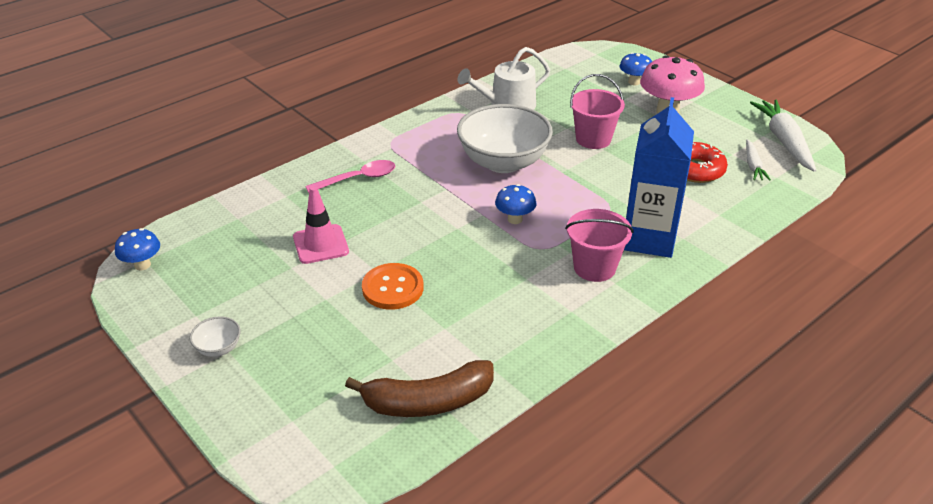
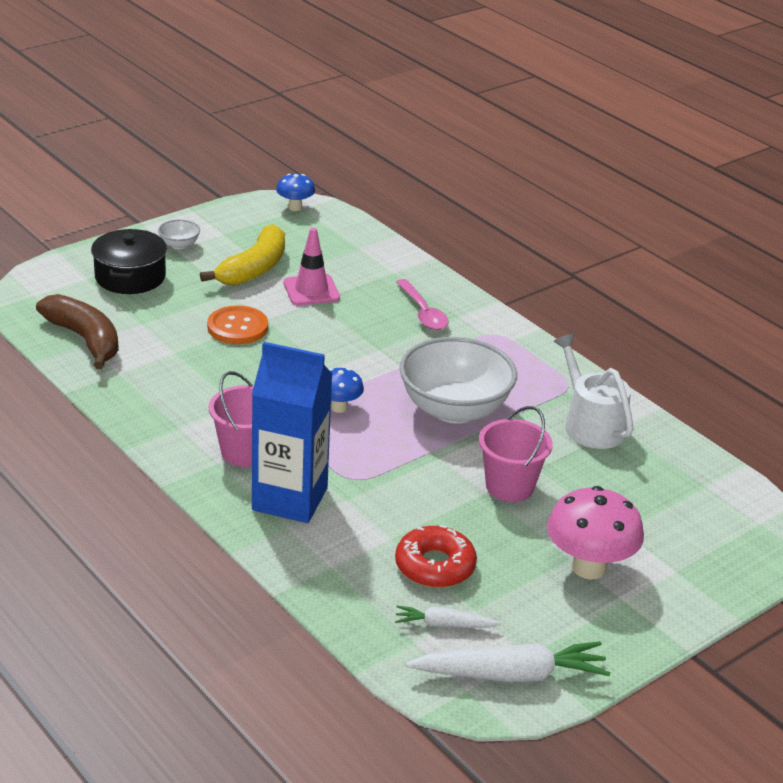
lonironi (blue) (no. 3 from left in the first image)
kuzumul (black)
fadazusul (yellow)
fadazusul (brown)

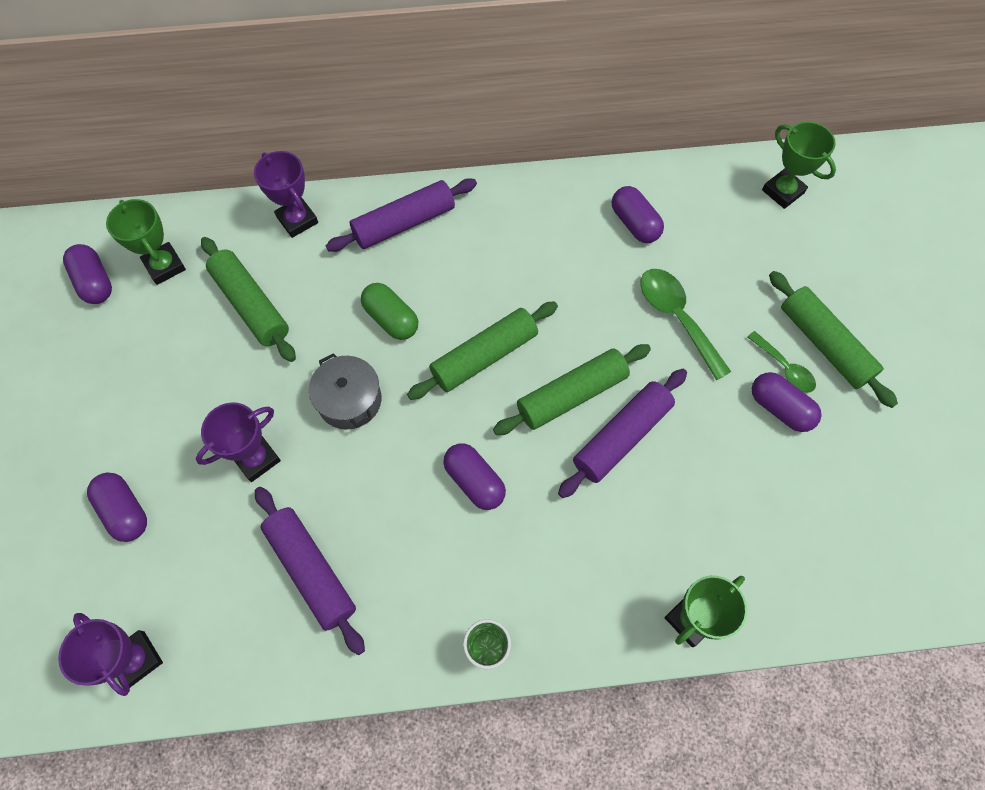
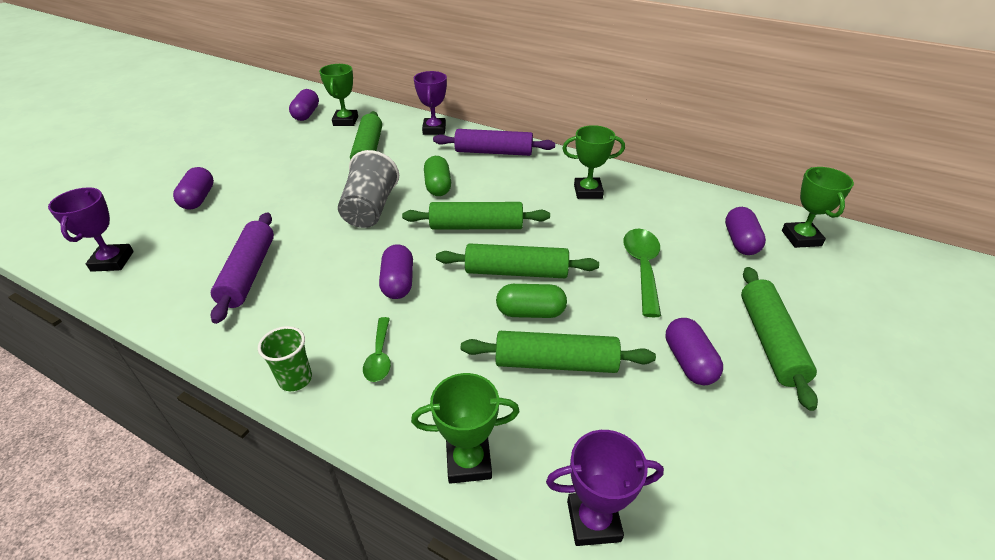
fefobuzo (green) (no. 4 from left)
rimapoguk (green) (no. 3 from left)
rimapoguk (purple) (no. 3 from left)
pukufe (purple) (no. 5 from left)
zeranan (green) (no. 1 from left)
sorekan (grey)
pukufe (green) (no. 2 from left)

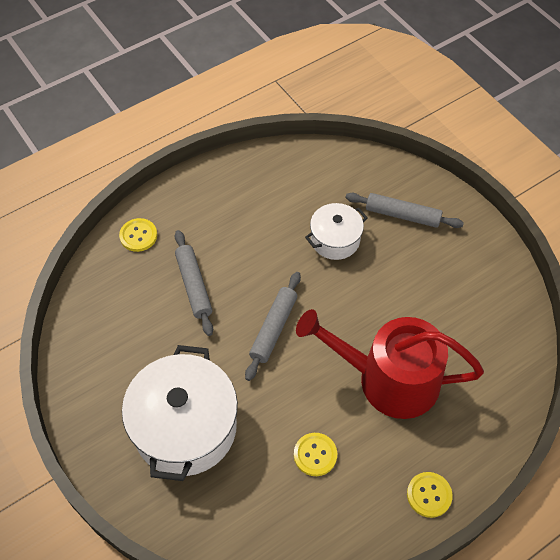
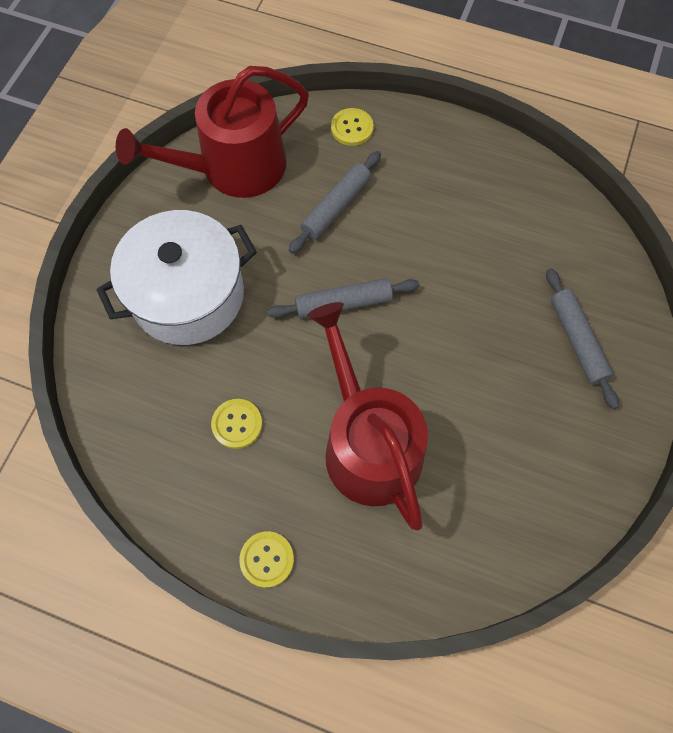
kuzumul (white) (no. 2 from left in the first image)
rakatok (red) (no. 1 from left)

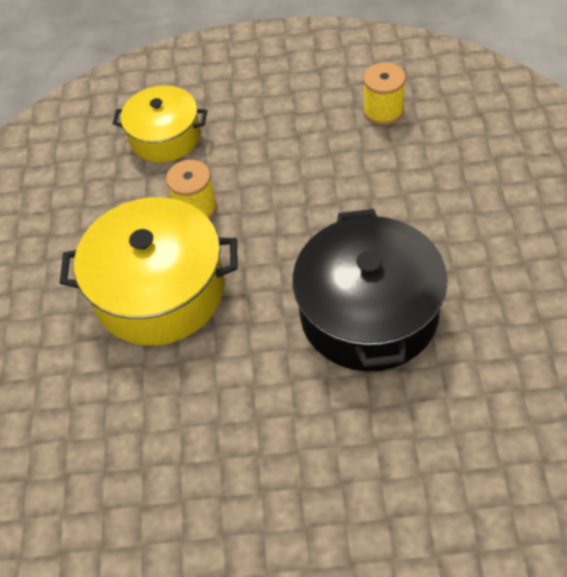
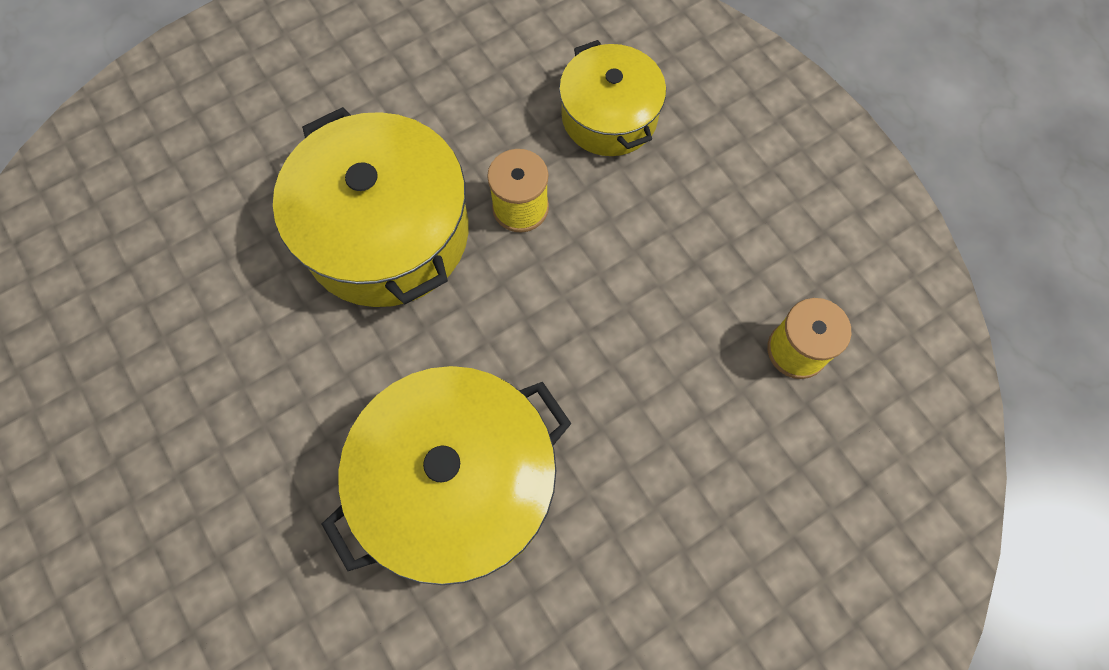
kuzumul (yellow) (no. 2 from left)

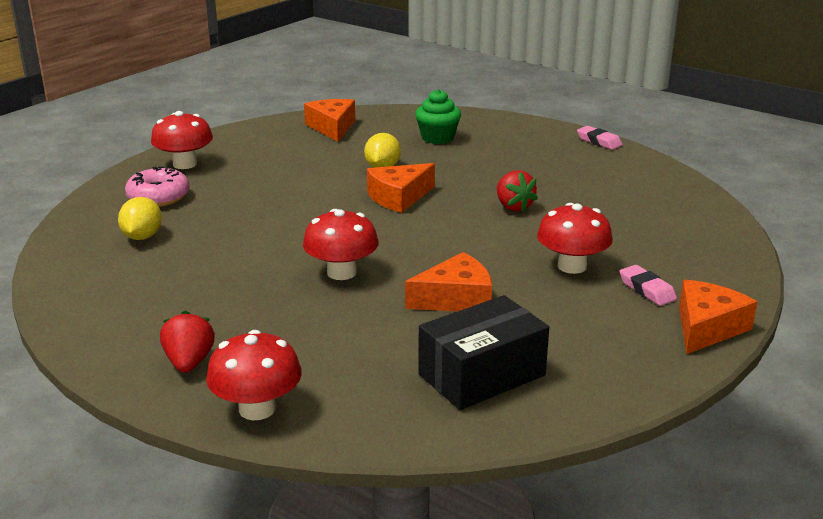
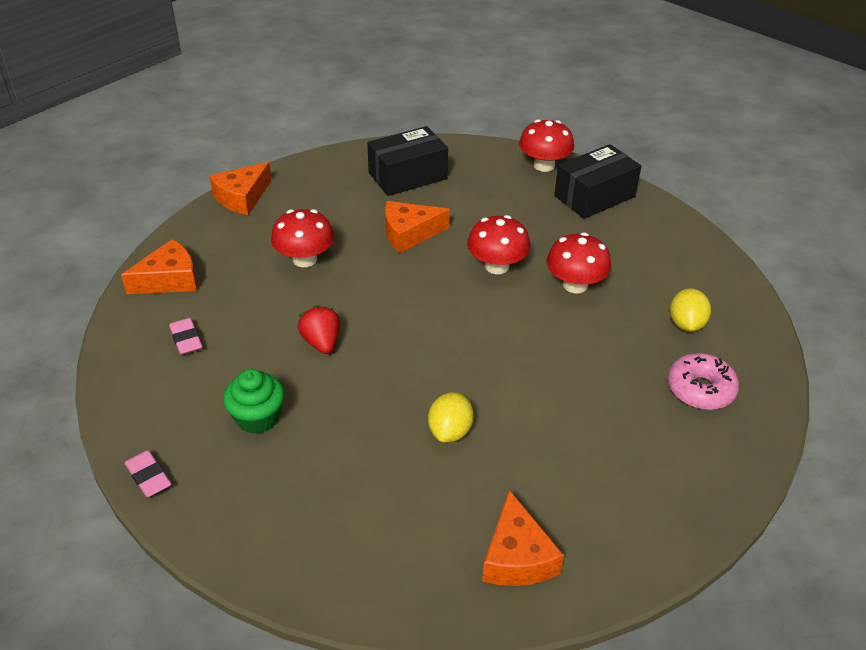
lonironi (red) (no. 4 from left)
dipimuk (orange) (no. 1 from left)
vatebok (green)
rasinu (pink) (no. 2 from left)
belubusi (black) (no. 2 from left)

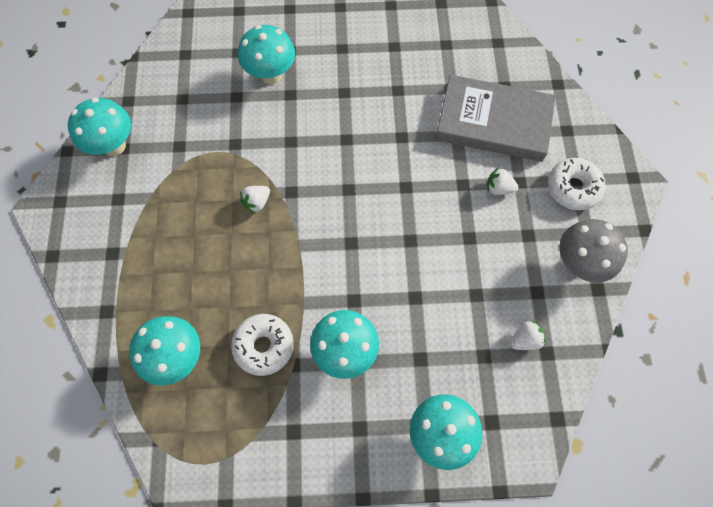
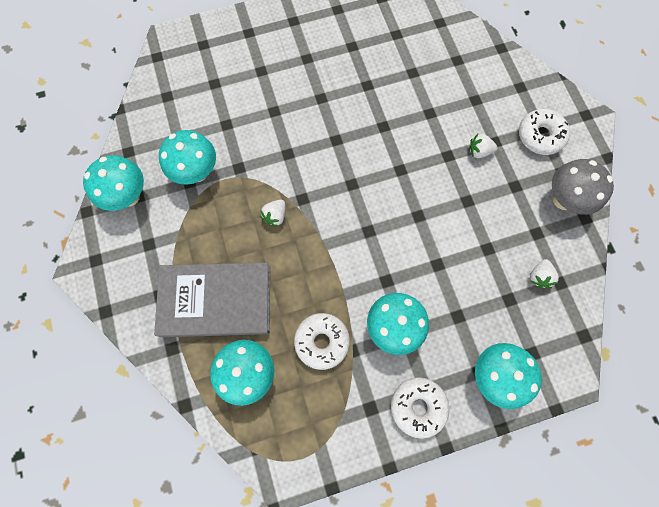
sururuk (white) (no. 2 from left)
lonironi (turquoise) (no. 2 from left)
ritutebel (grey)
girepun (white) (no. 3 from left)

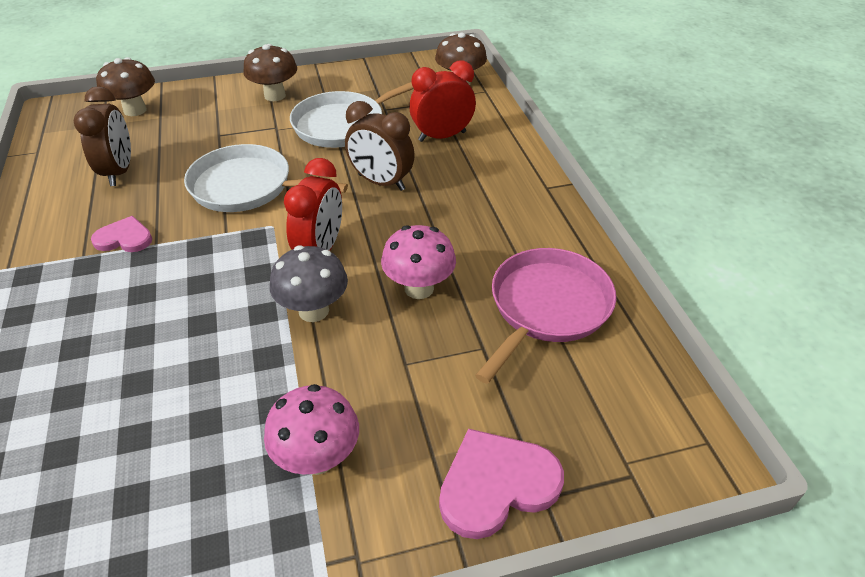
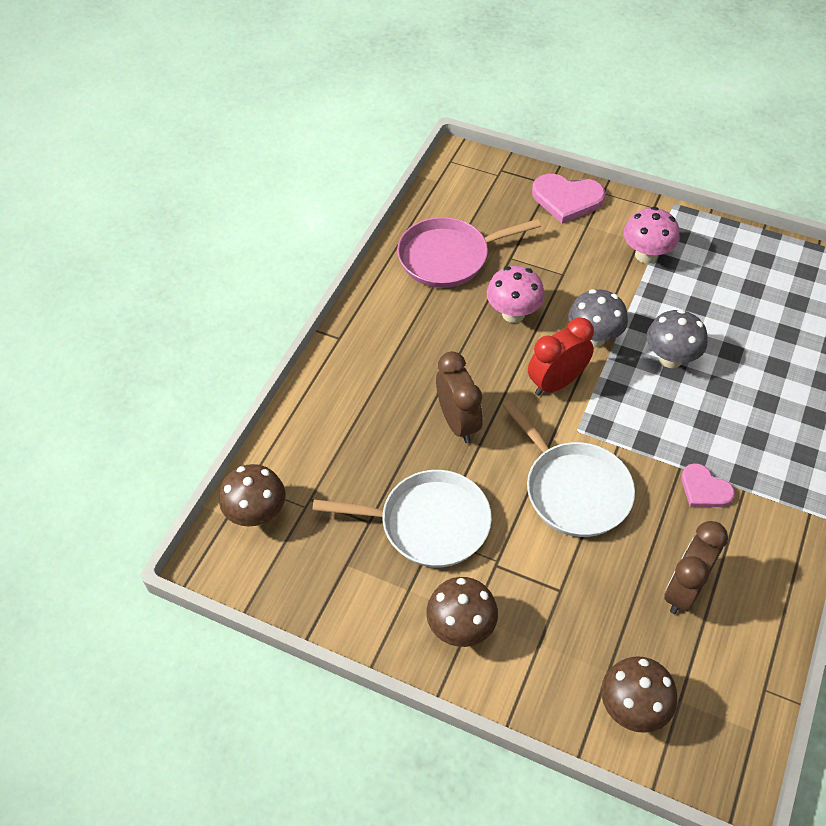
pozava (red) (no. 2 from left in the first image)
lonironi (grey) (no. 2 from left)

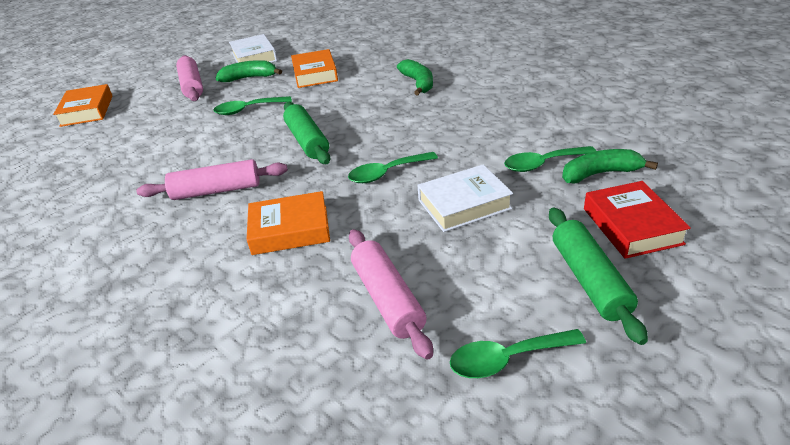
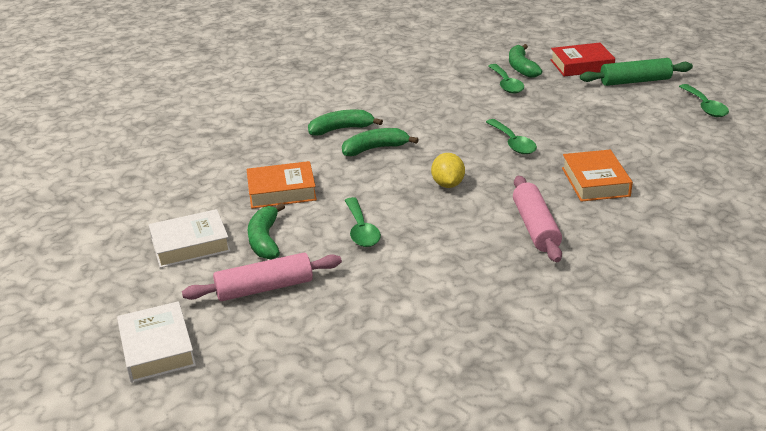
ritutebel (orange) (no. 1 from left in the first image)
fefobuzo (pink) (no. 3 from left in the first image)
fadazusul (green) (no. 3 from left)
ritutebel (white) (no. 1 from left)
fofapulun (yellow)

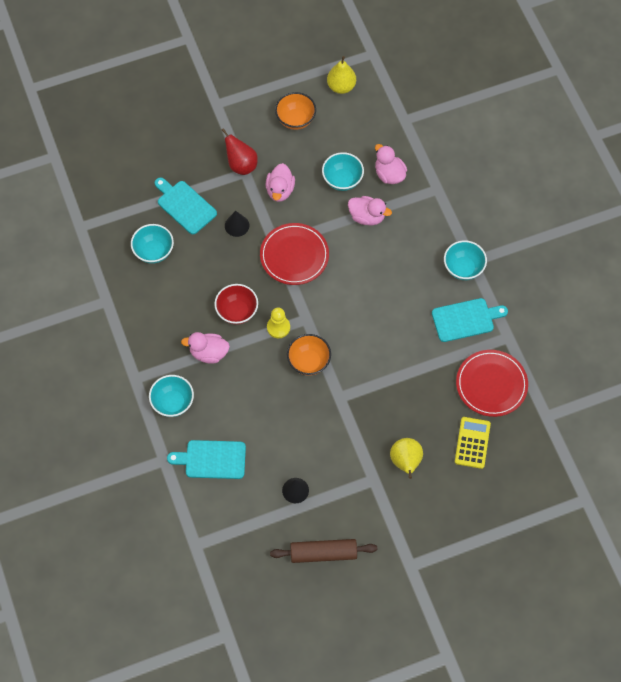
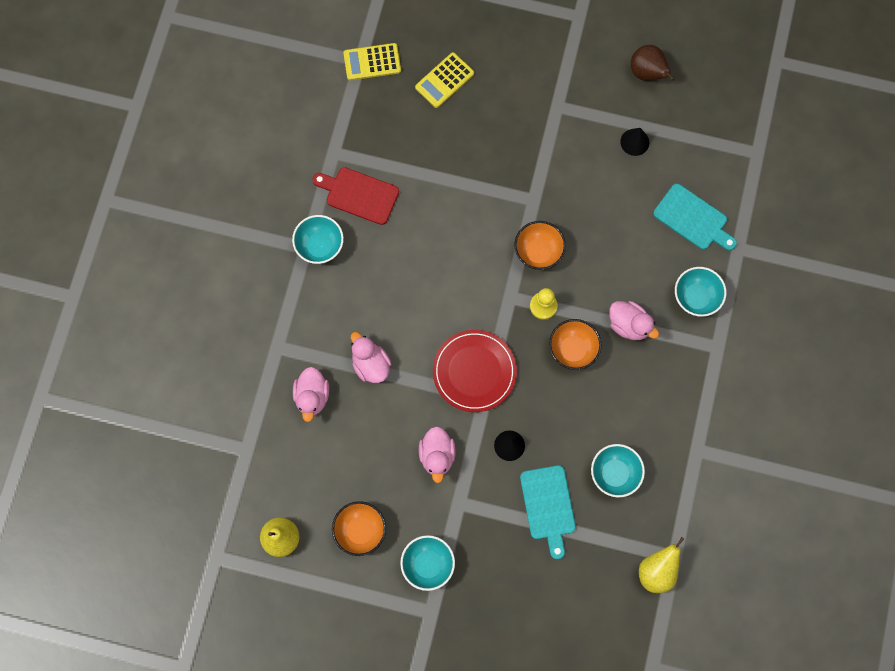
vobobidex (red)
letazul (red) (no. 2 from left in the first image)
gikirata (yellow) (no. 1 from left)
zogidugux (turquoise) (no. 2 from left)
vobobidex (yellow) (no. 2 from left)
vobobidex (brown)
zogidugux (orange) (no. 3 from left)
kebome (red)
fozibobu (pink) (no. 3 from left)

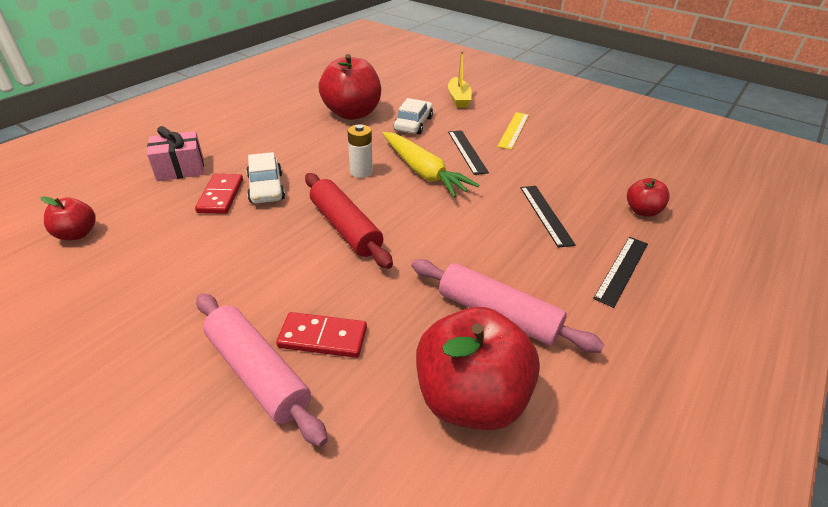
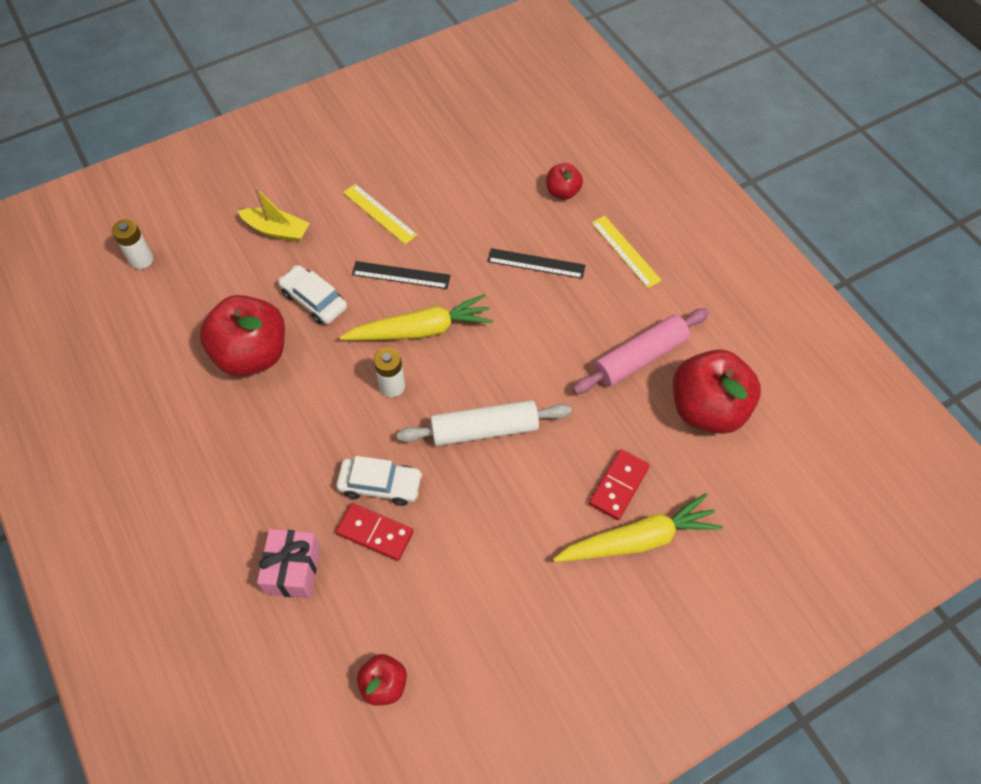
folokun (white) (no. 1 from left)
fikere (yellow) (no. 2 from left)
fefobuzo (white)
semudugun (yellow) (no. 2 from left)

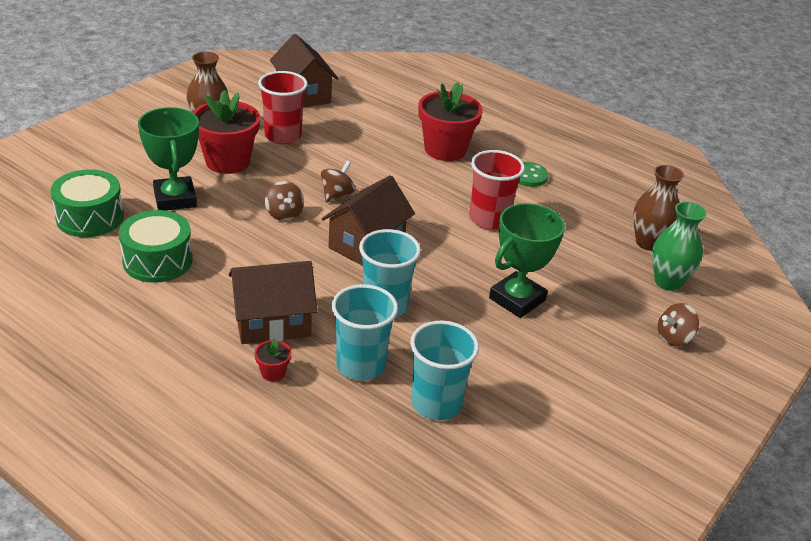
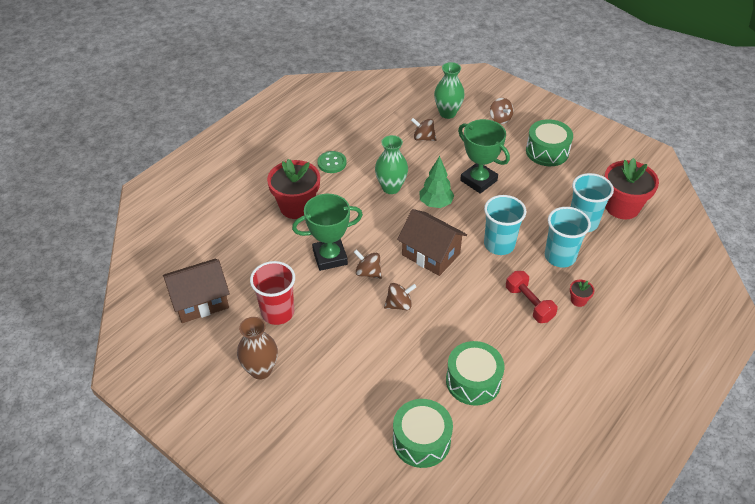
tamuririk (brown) (no. 2 from left in the first image)
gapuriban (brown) (no. 3 from left)
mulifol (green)
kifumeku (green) (no. 3 from left)
rimapoguk (green) (no. 1 from left)
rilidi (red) (no. 3 from left)
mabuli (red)
tamuririk (green) (no. 1 from left)

